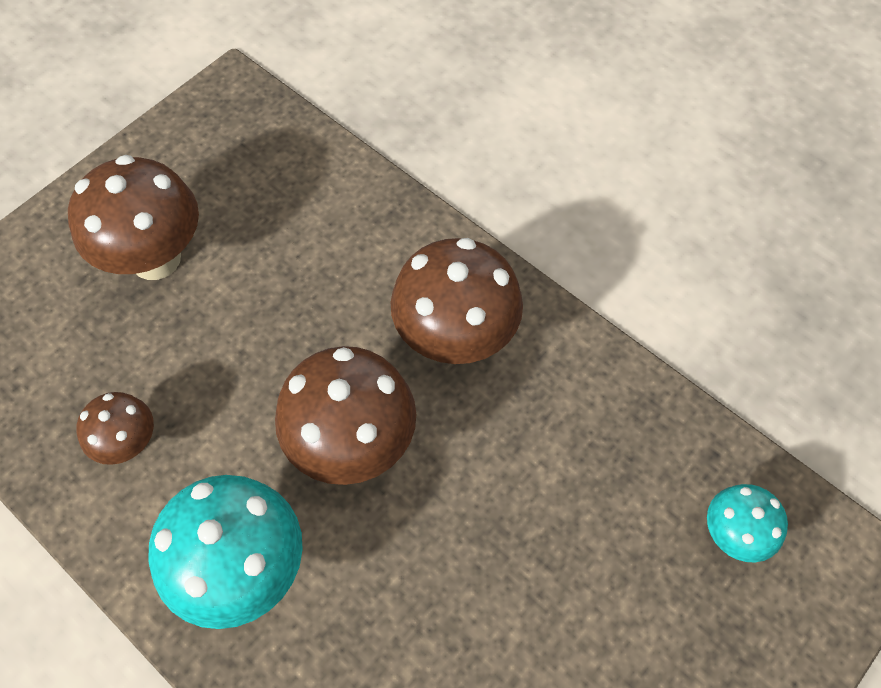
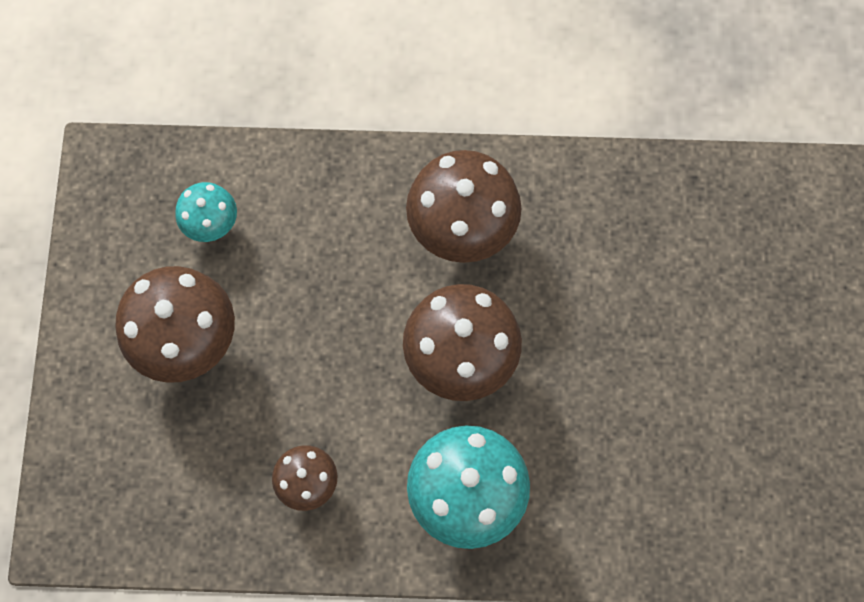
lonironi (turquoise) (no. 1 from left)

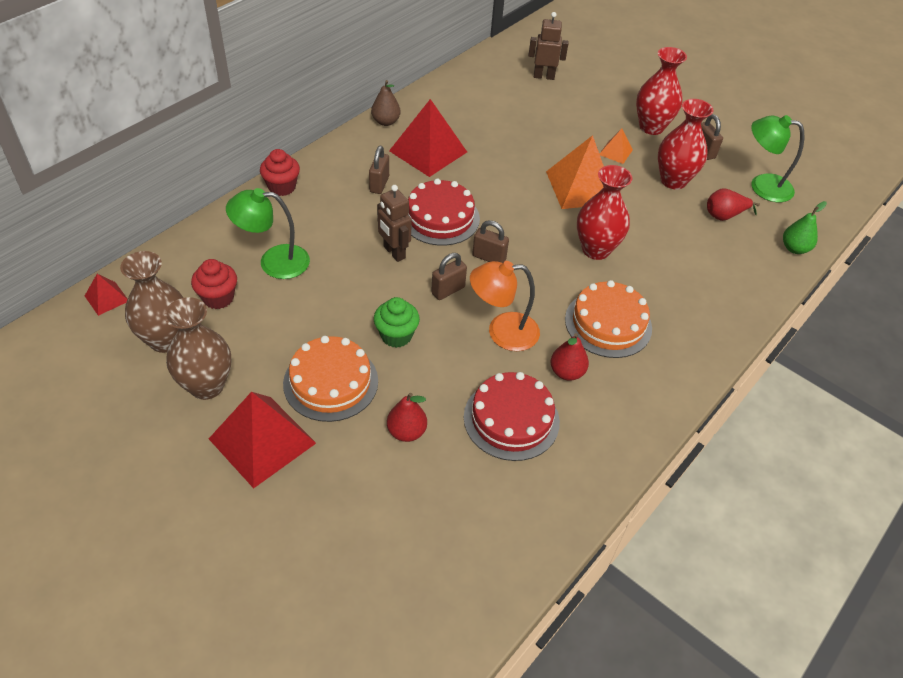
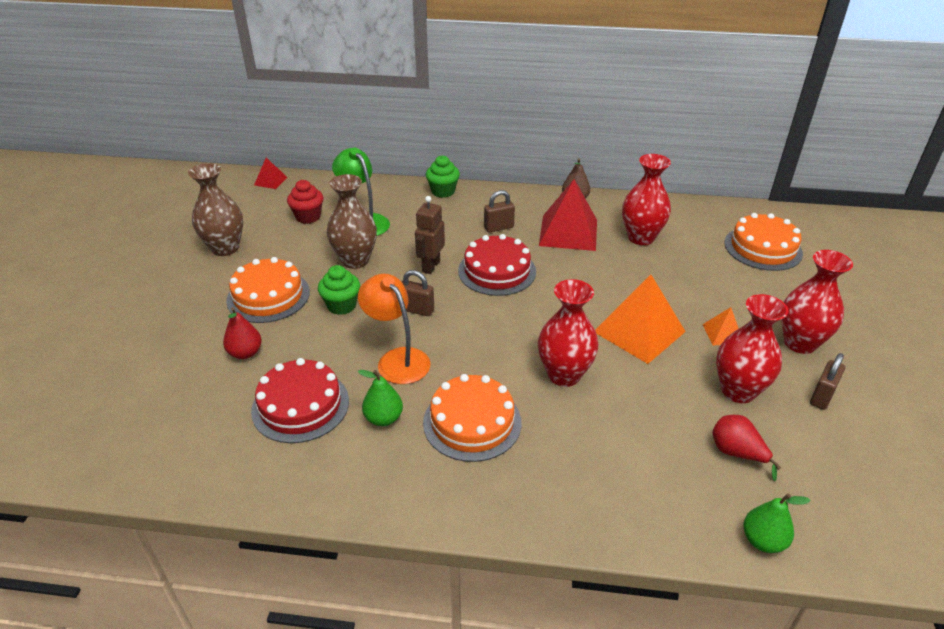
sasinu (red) (no. 2 from left in the first image)
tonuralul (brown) (no. 3 from left in the first image)
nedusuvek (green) (no. 2 from left in the first image)
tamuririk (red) (no. 2 from left)
tamuririk (brown) (no. 2 from left)
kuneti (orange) (no. 3 from left)
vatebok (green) (no. 2 from left)
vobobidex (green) (no. 1 from left)

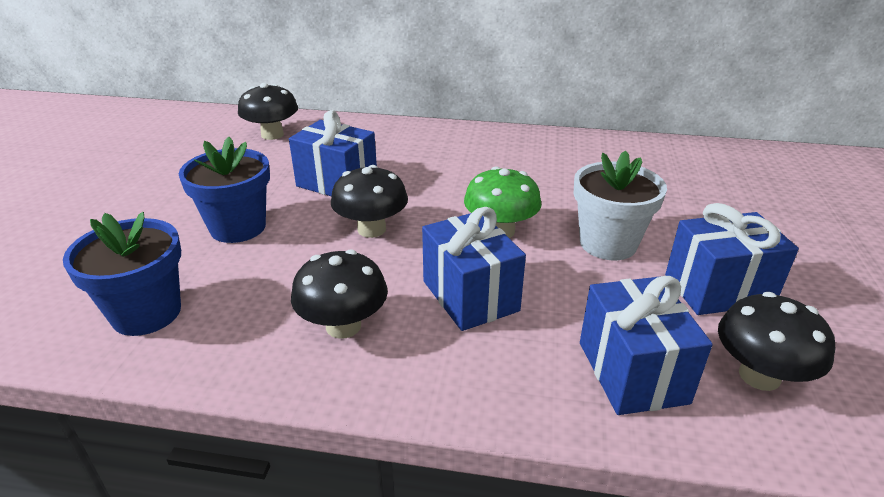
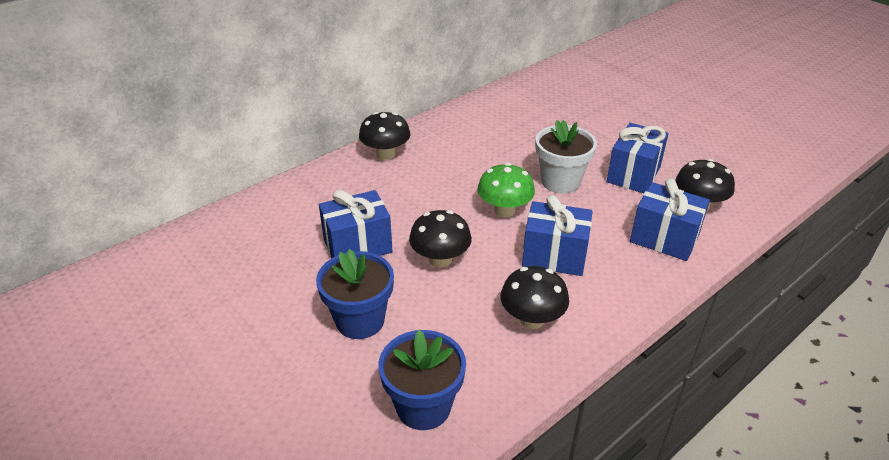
lonironi (black) (no. 1 from left)

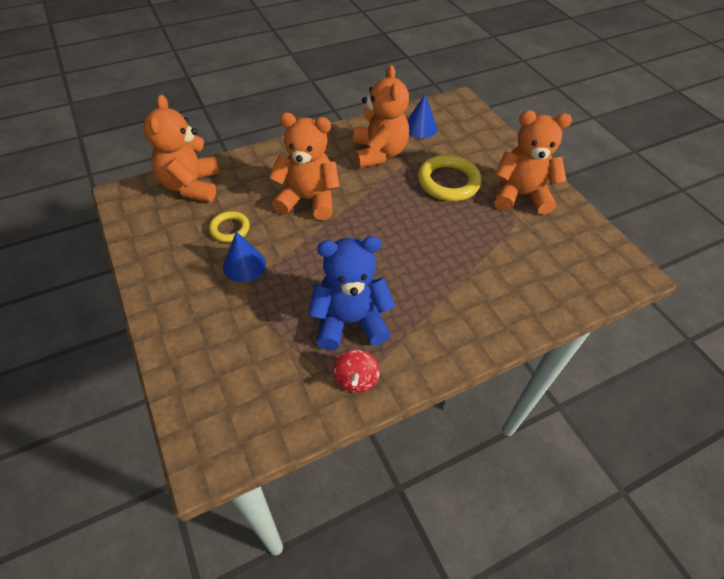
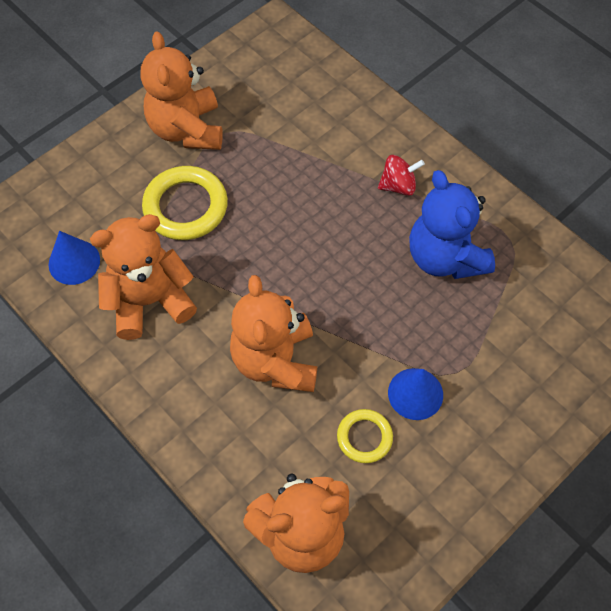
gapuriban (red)

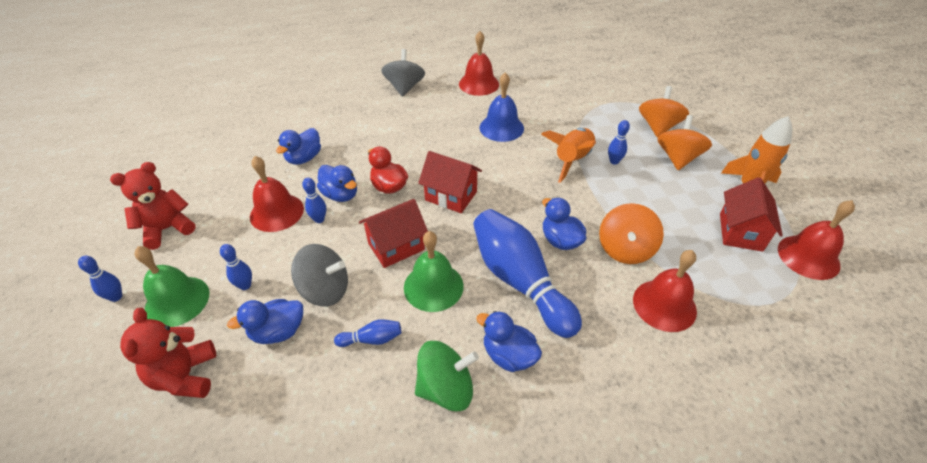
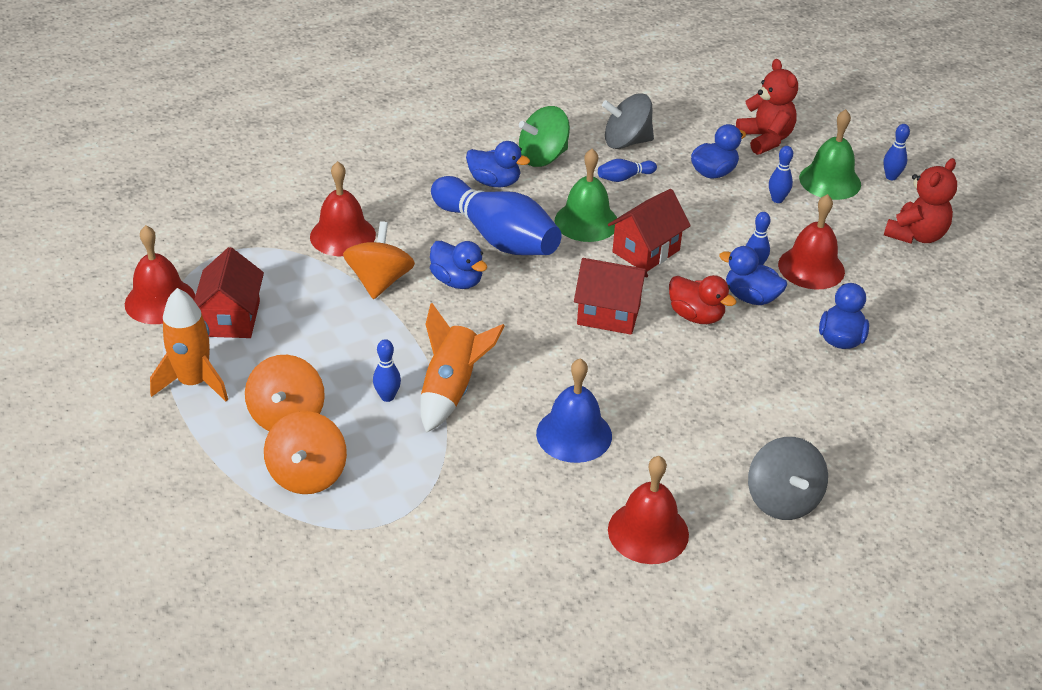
gapuriban (grey) (no. 1 from left)

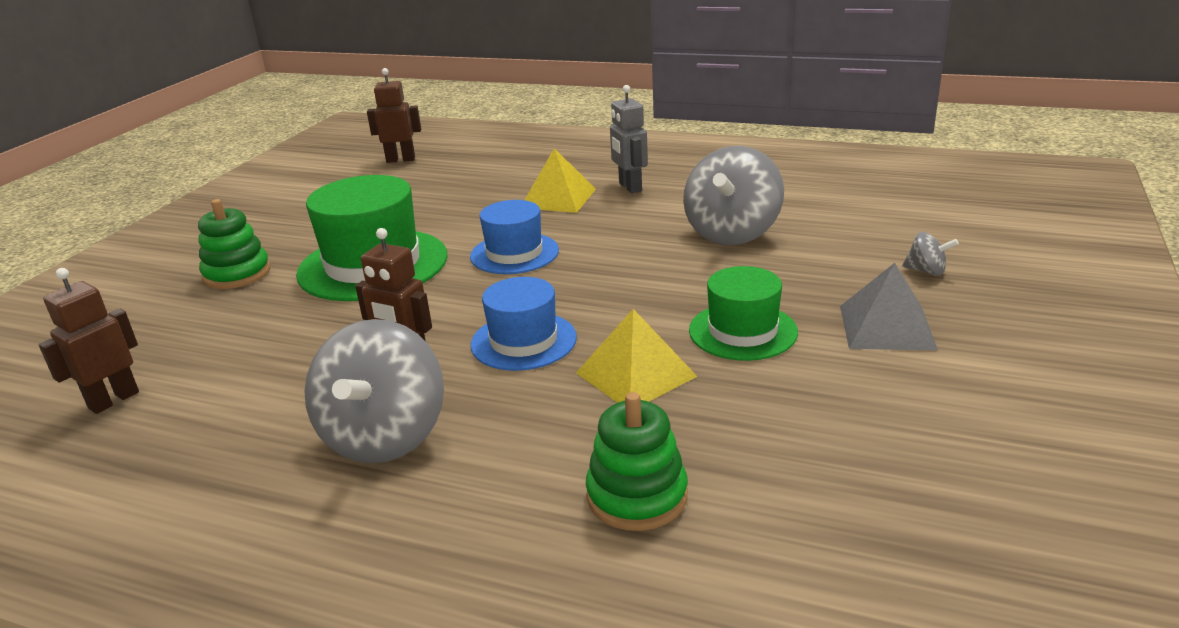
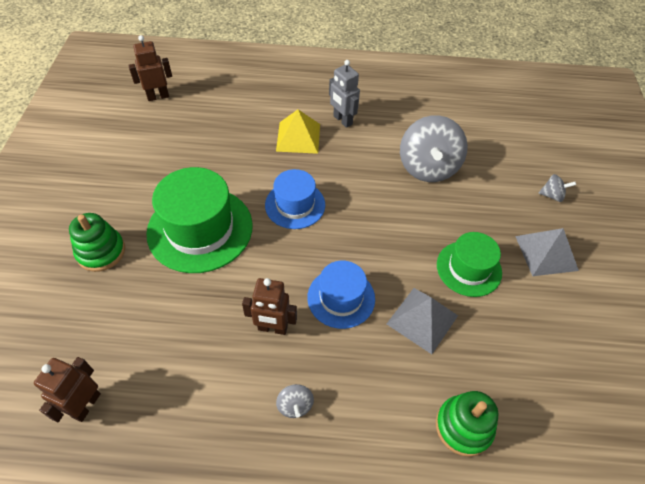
sasinu (grey) (no. 1 from left)
gapuriban (grey) (no. 1 from left)

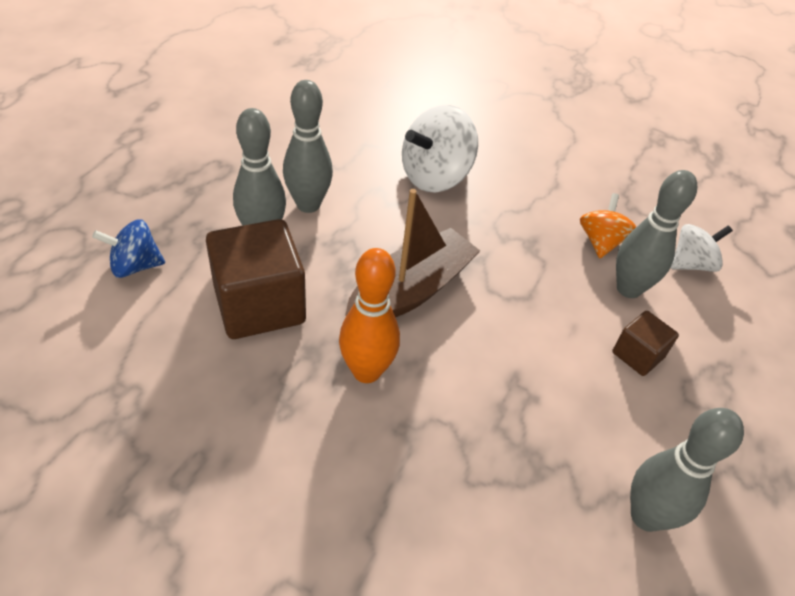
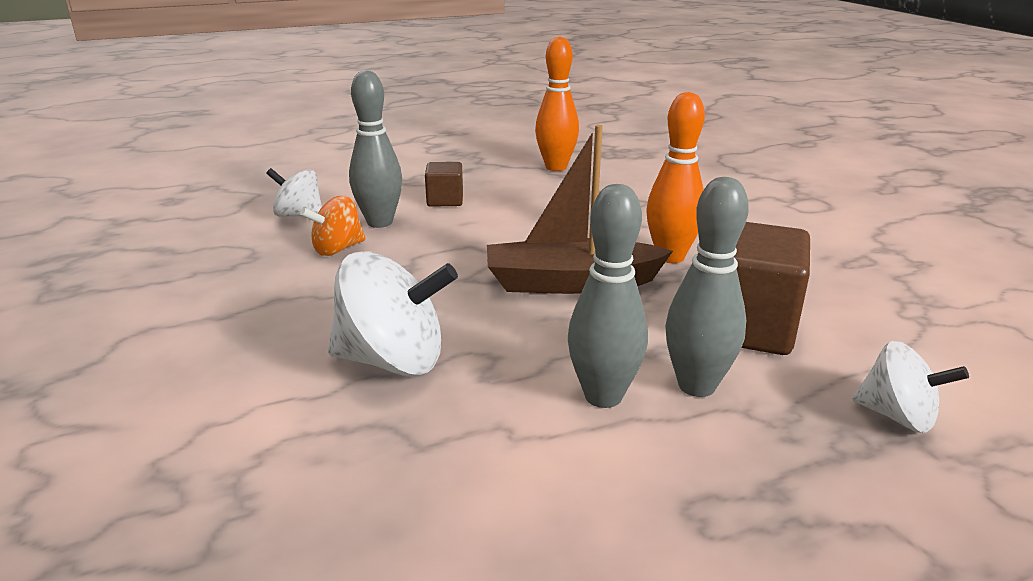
gapuriban (white) (no. 3 from left)
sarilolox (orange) (no. 1 from left)

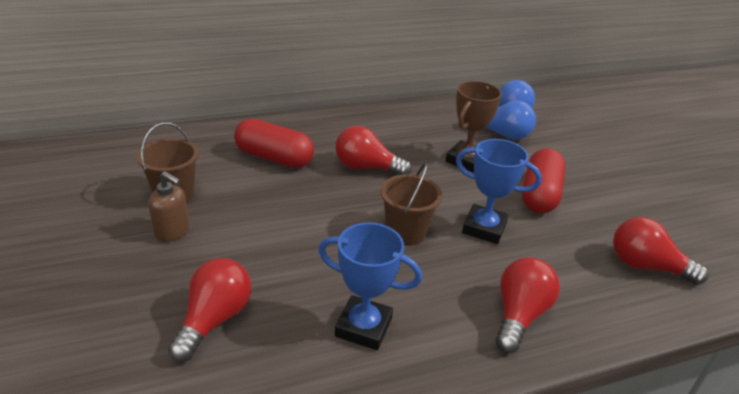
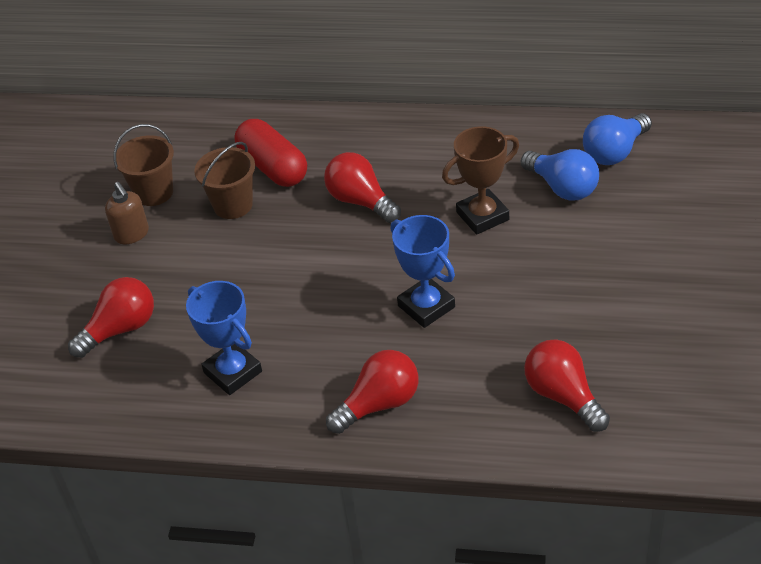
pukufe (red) (no. 2 from left in the first image)
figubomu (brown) (no. 2 from left)

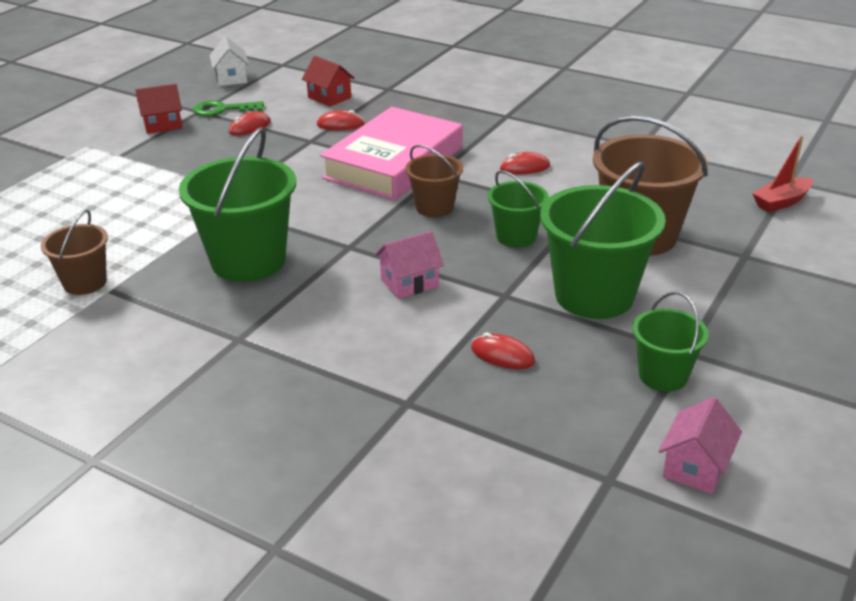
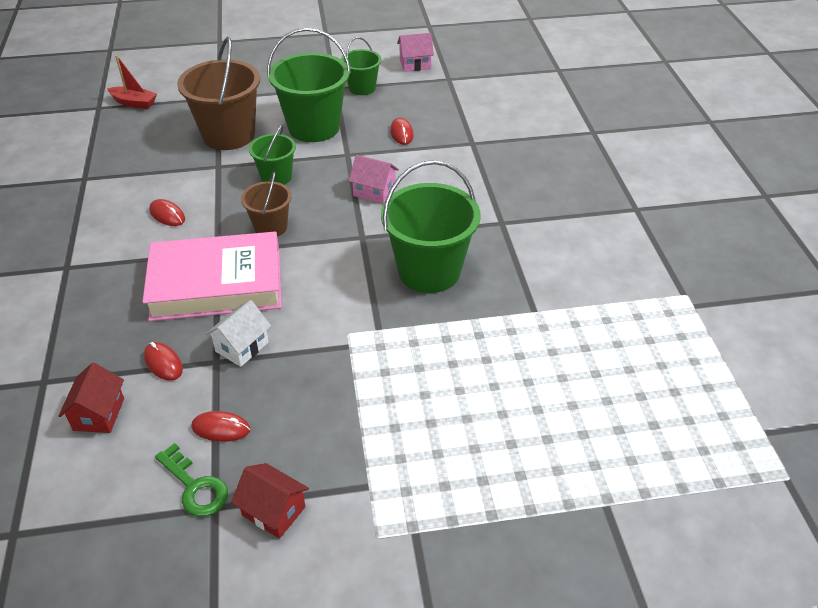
figubomu (brown) (no. 1 from left in the first image)
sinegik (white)

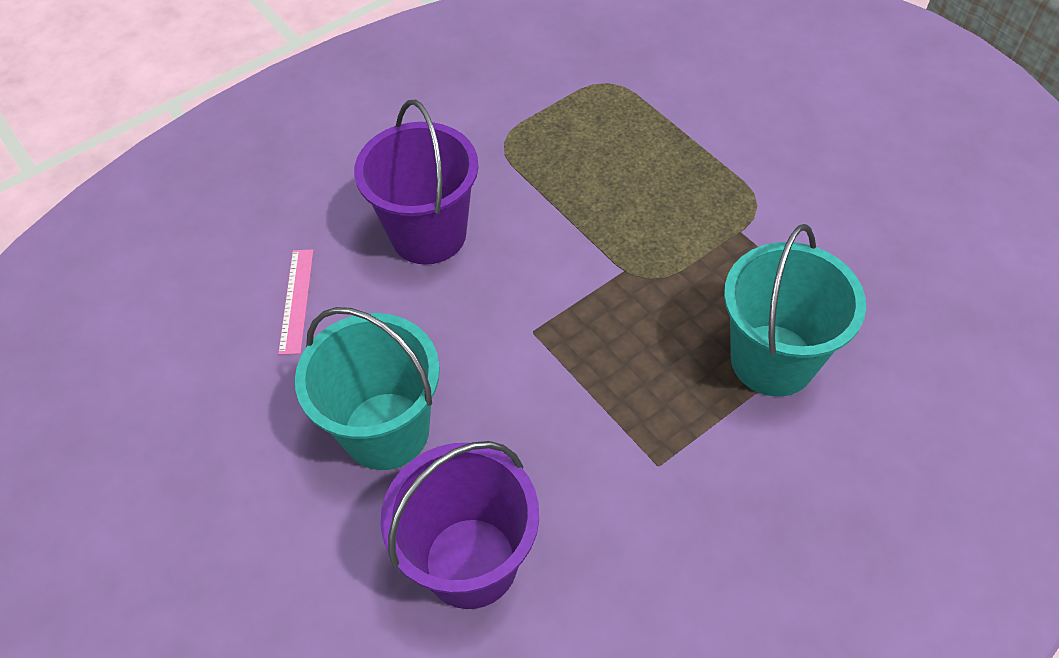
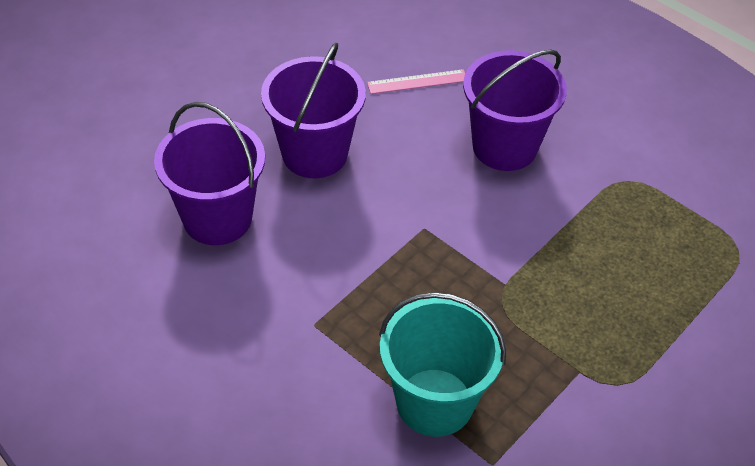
figubomu (purple) (no. 2 from left)

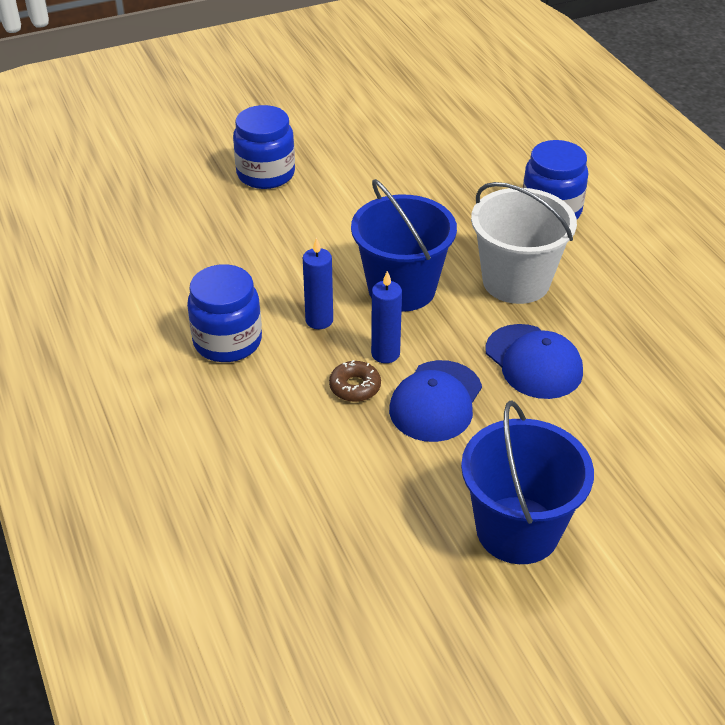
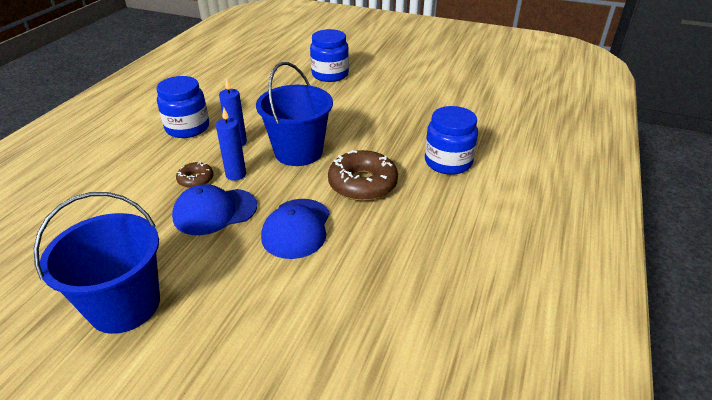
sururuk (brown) (no. 2 from left)

